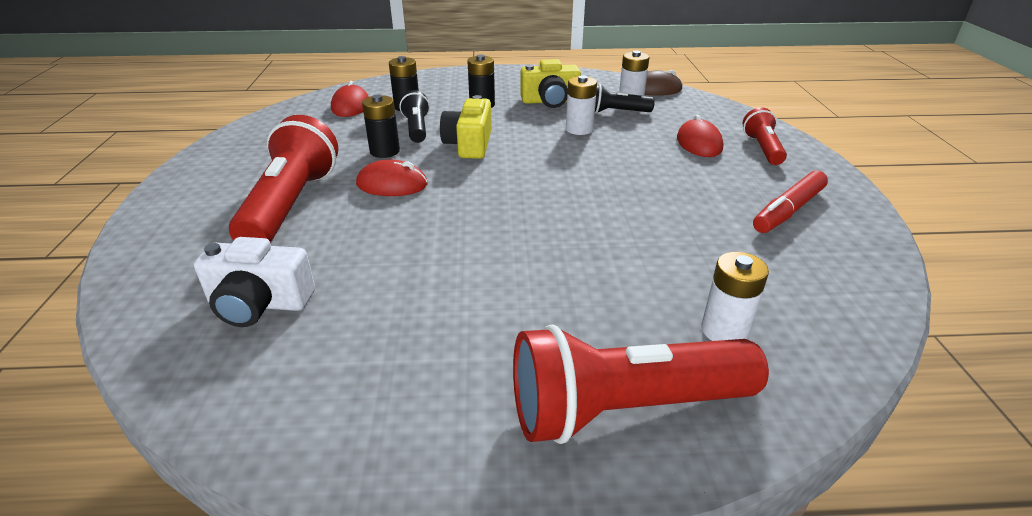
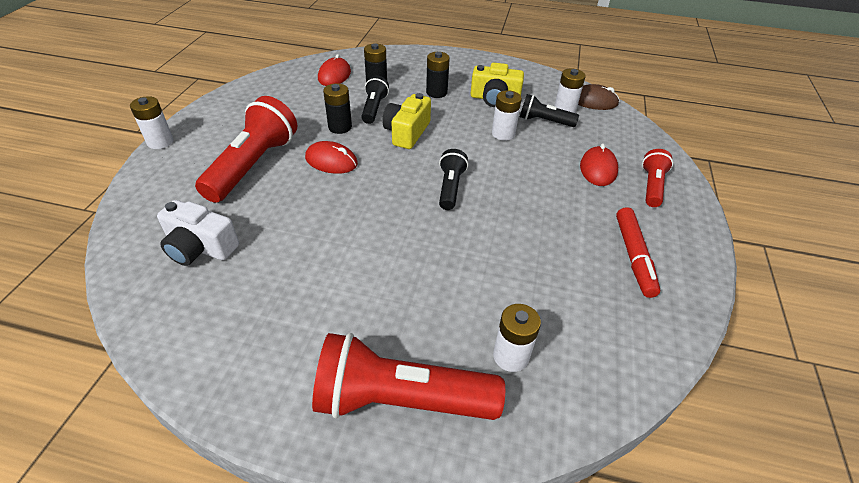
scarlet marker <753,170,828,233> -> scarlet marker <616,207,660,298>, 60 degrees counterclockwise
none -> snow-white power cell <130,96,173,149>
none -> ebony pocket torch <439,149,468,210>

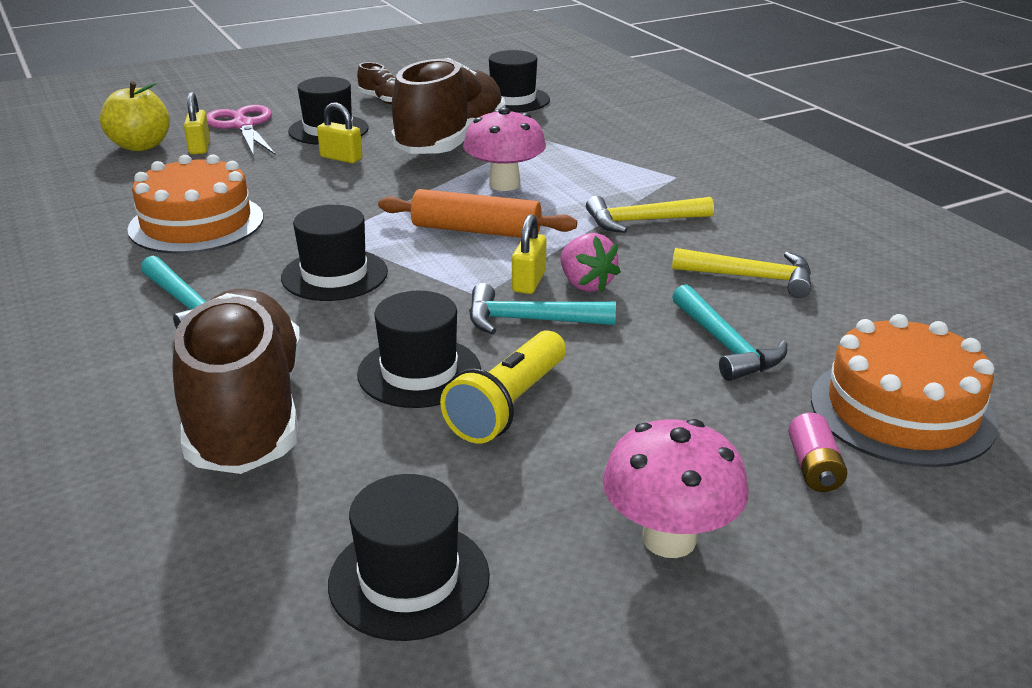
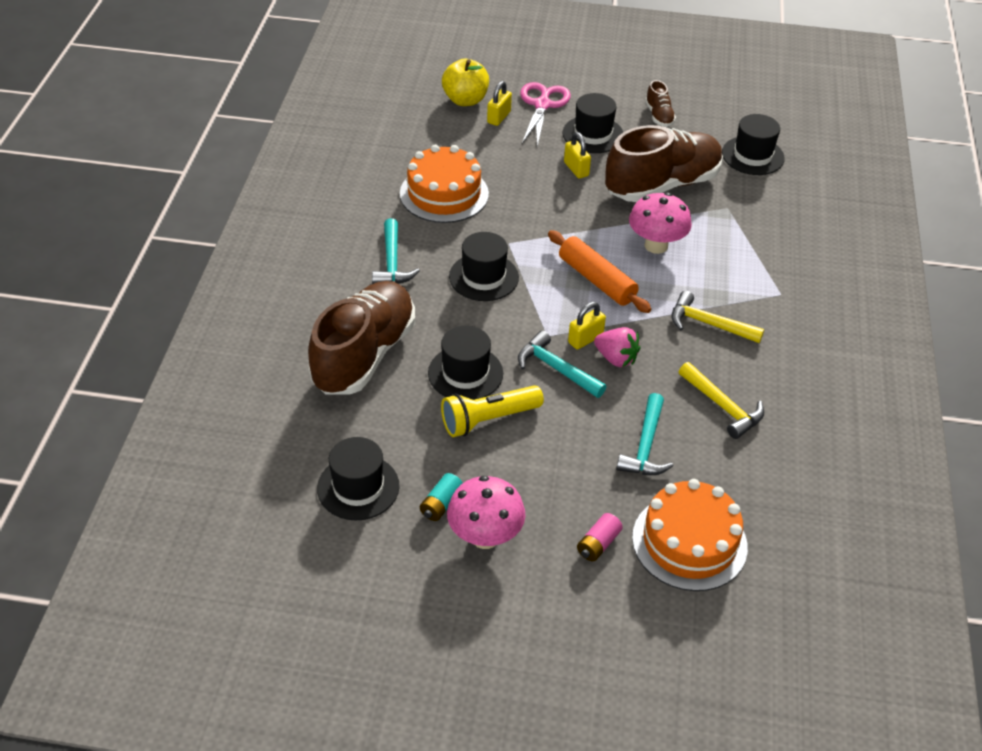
rosy strawberry <561,233,621,293> -> rosy strawberry <594,327,641,367>, 60 degrees counterclockwise
none -> turquoise power cell <420,473,463,521>

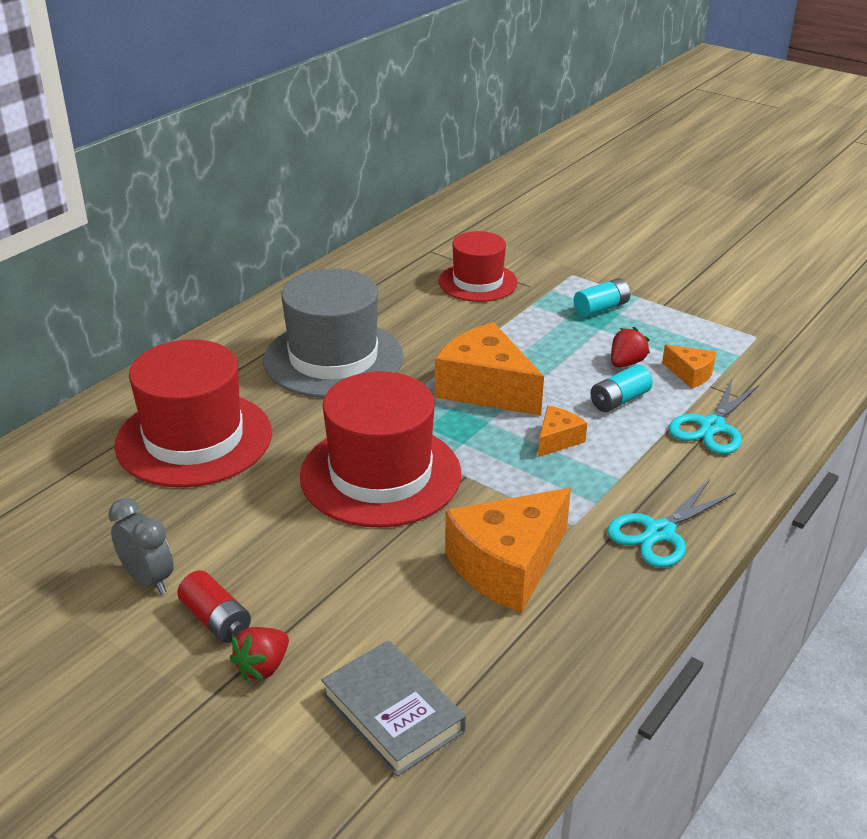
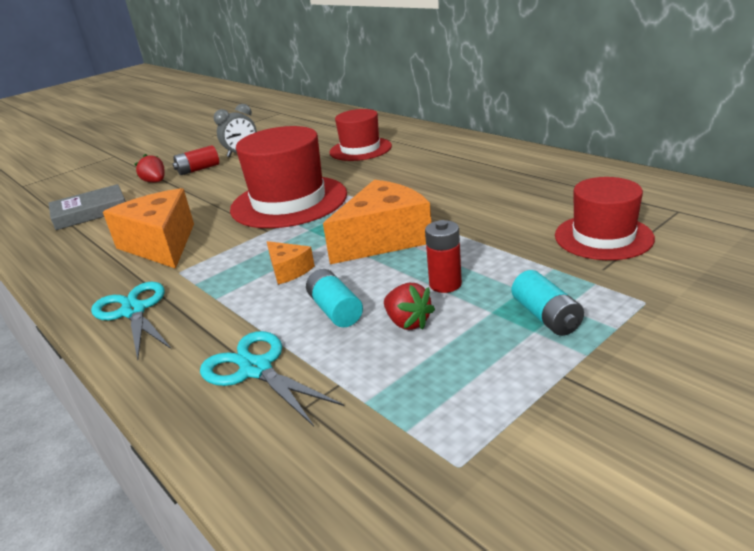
scarlet top hat <114,340,272,487> -> scarlet top hat <329,109,392,161>, x0.63
ash-grey top hat <263,269,403,398> -> none
bright orange cheese wedge <662,344,716,389> -> none
none -> scarlet power cell <425,220,462,293>

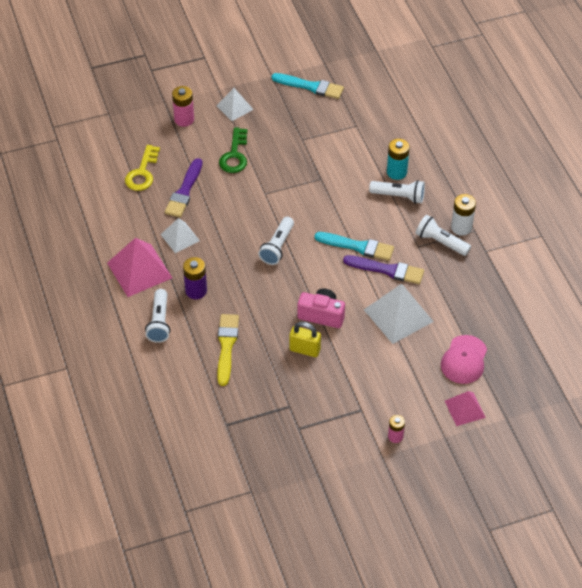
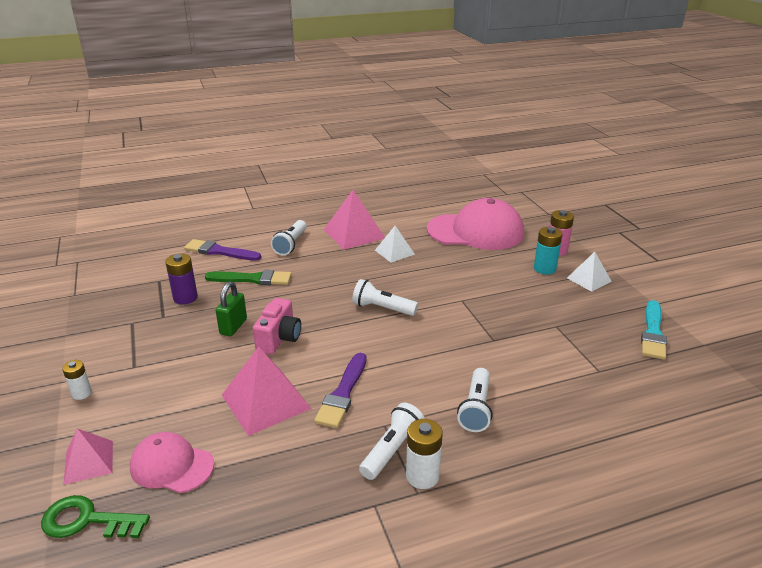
golden latchkey <125,145,160,191> -> rosy baseball cap <427,198,524,250>
snow-white pocket torch <145,289,170,343> -> snow-white pocket torch <271,220,307,255>, 75 degrees counterclockwise
violet paint brush <165,158,203,217> -> violet paint brush <184,239,261,261>, relocated
violet power cell <183,257,207,299> -> violet power cell <165,253,198,305>, relocated
golden paint brush <217,314,239,386> -> emerald paint brush <205,270,292,285>
emerald latchkey <219,127,247,173> -> emerald latchkey <41,495,150,538>, relocated
golden padlock <290,322,321,357> -> emerald padlock <215,282,247,336>
turquoise paint brush <314,232,394,261> -> none
snow-white pyramid <364,284,434,344> -> rosy pyramid <222,347,311,436>
turquoise power cell <387,139,410,180> -> turquoise power cell <534,227,562,275>, relocated
rosy power cell <388,415,405,443> -> snow-white power cell <62,360,92,400>

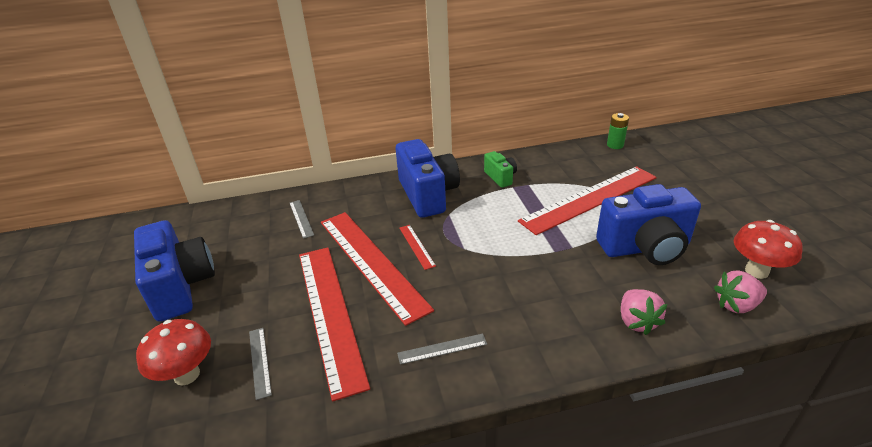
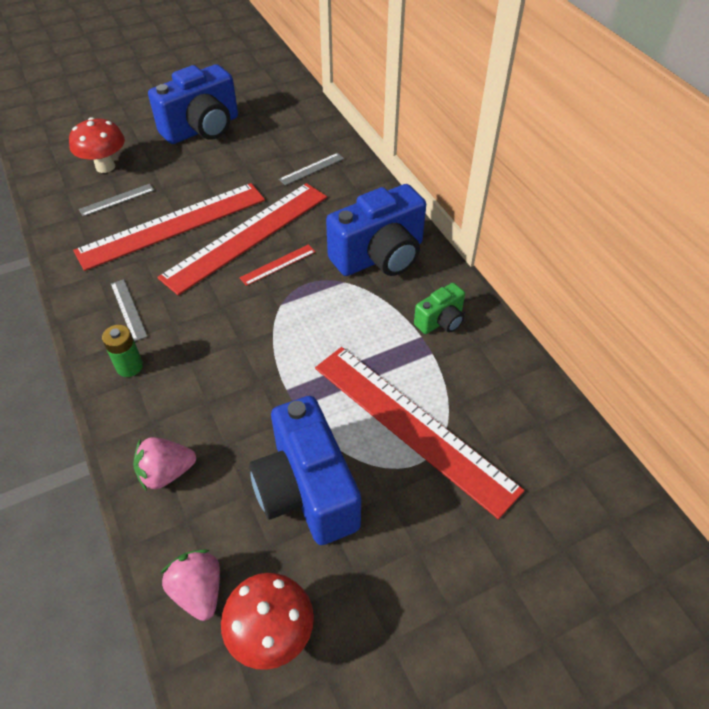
emerald power cell <607,113,629,149> -> emerald power cell <102,325,143,377>, relocated

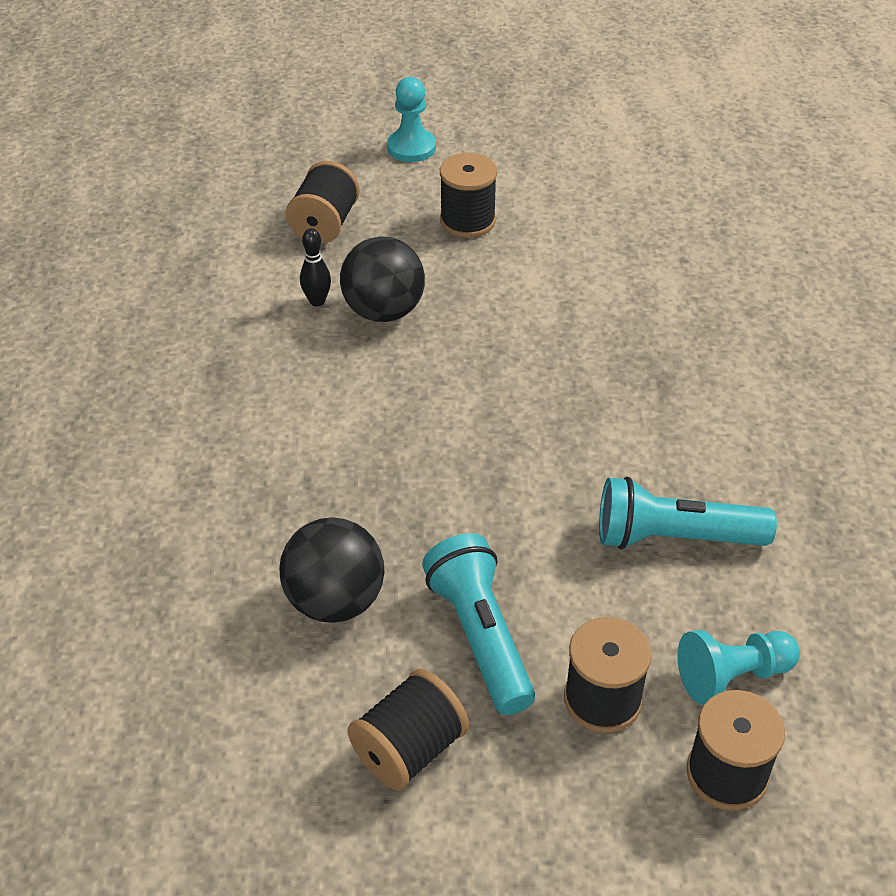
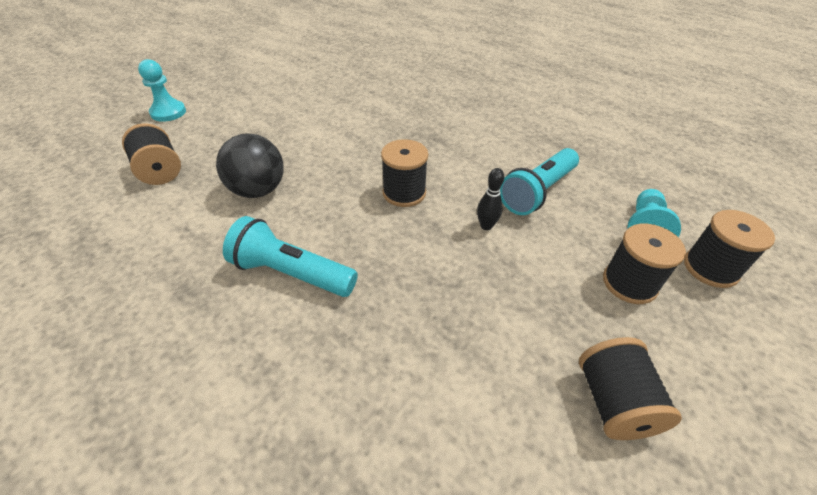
ebony play ball <279,517,384,623> -> none
ebony tenpin <300,228,331,306> -> ebony tenpin <477,168,504,230>, relocated
turquoise pocket torch <422,533,535,715> -> turquoise pocket torch <223,216,358,297>, relocated
ebony reel of thread <440,153,497,238> -> ebony reel of thread <381,139,428,207>, relocated

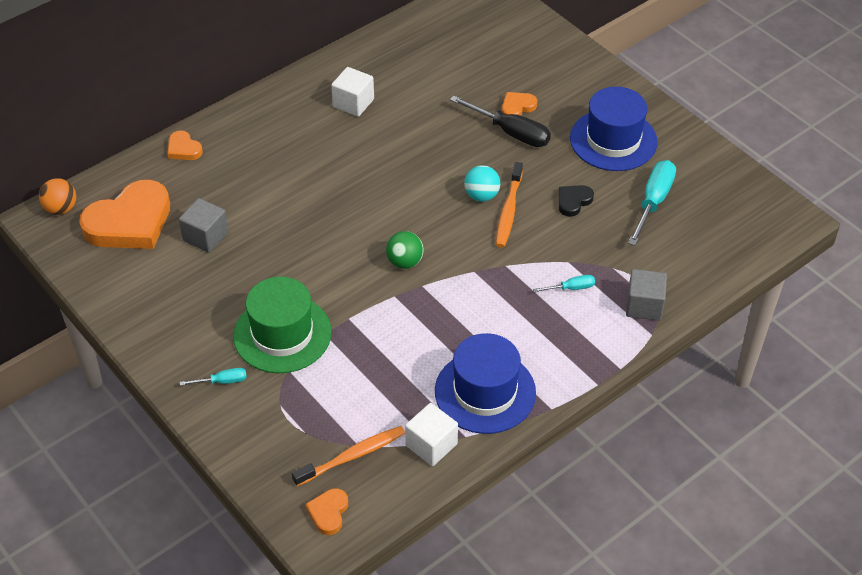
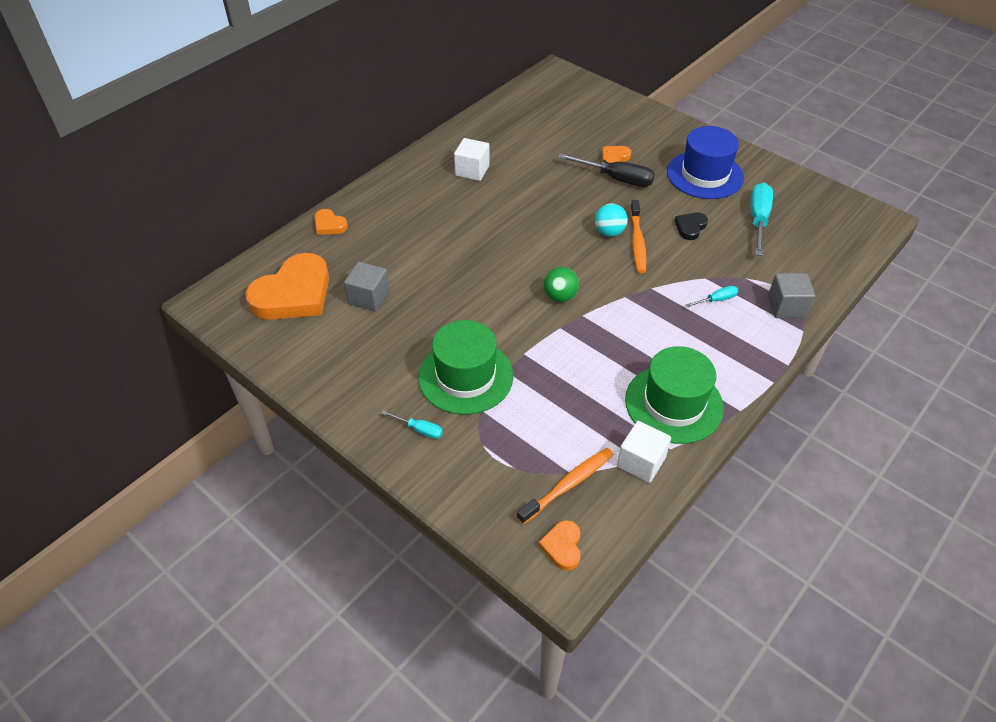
bright orange play ball <39,178,76,215> -> none
turquoise screwdriver <180,368,247,386> -> turquoise screwdriver <382,411,443,439>, 45 degrees clockwise
cobalt top hat <435,333,536,434> -> emerald top hat <625,346,724,444>

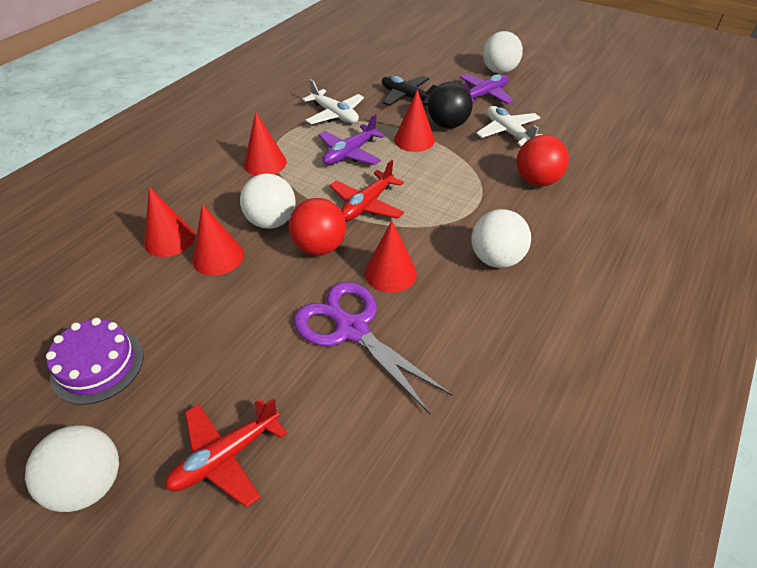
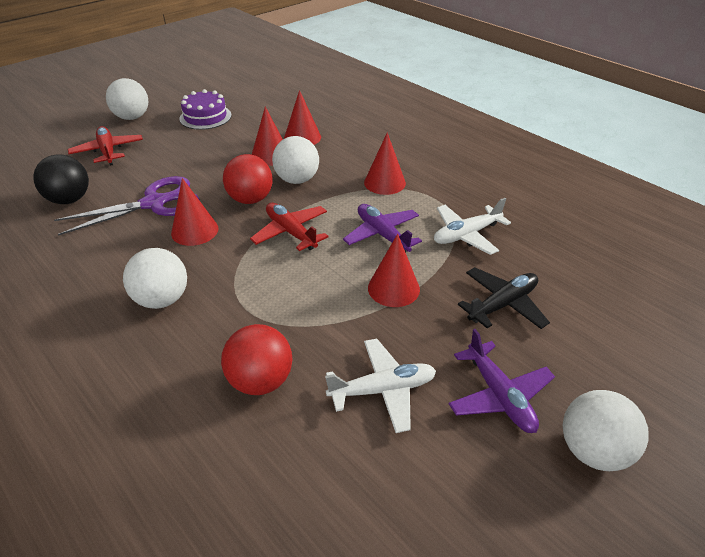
ebony play ball <428,82,473,128> -> ebony play ball <33,154,89,204>, relocated

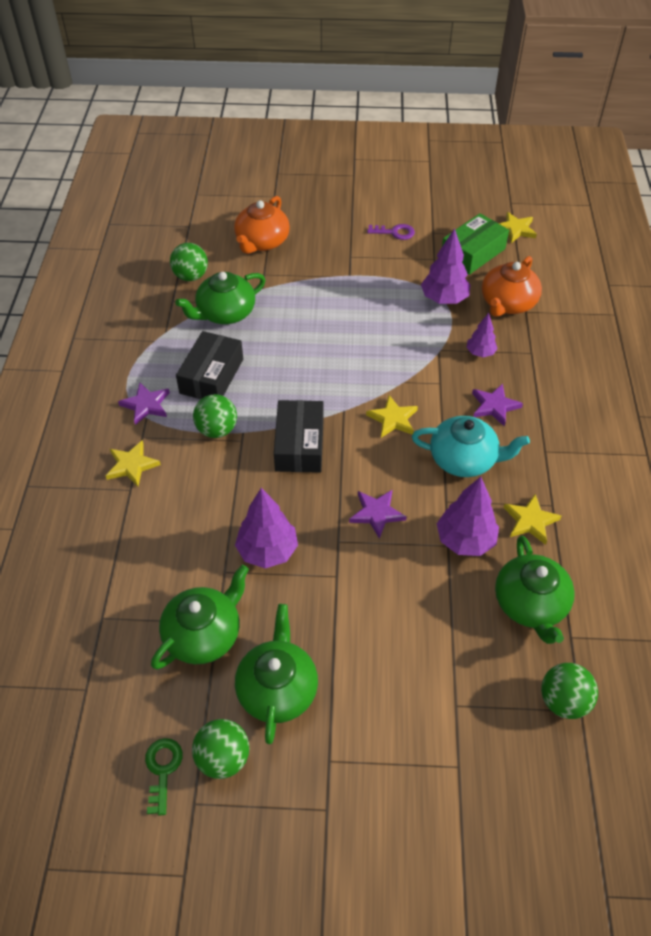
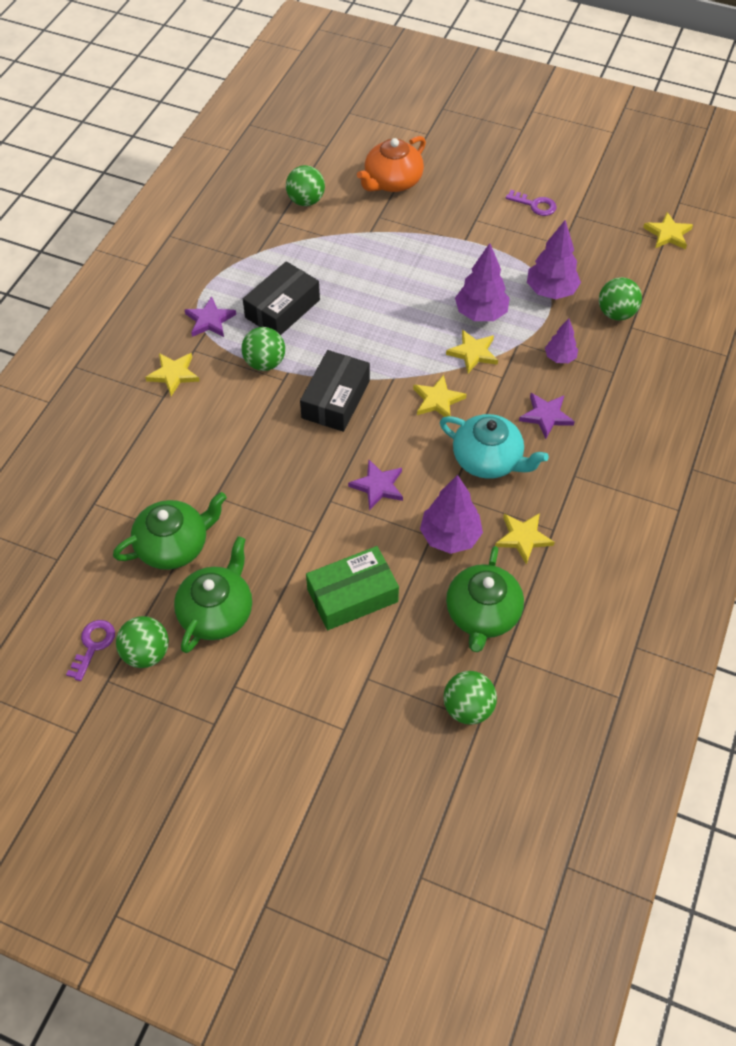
emerald latchkey <145,738,183,816> -> violet latchkey <66,620,115,681>
emerald teapot <175,272,265,324> -> none
violet tree <235,488,298,568> -> violet tree <455,243,510,321>, relocated
emerald parcel <442,213,509,275> -> emerald parcel <306,546,399,630>, relocated
bright orange teapot <482,256,542,317> -> emerald play ball <599,277,642,320>
none -> golden five-pointed star <446,330,498,373>

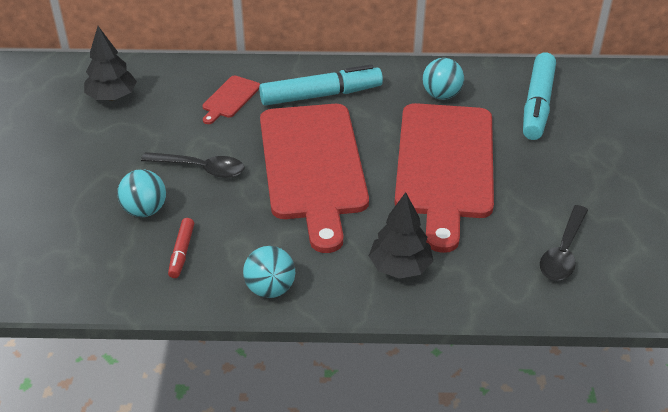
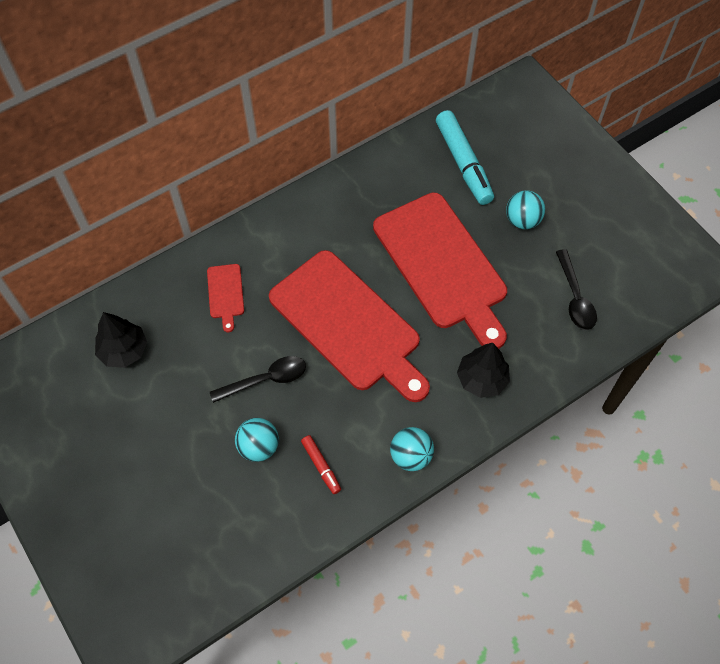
turquoise marker <259,65,383,106> -> none
turquoise play ball <422,58,464,100> -> turquoise play ball <506,190,545,229>, relocated

